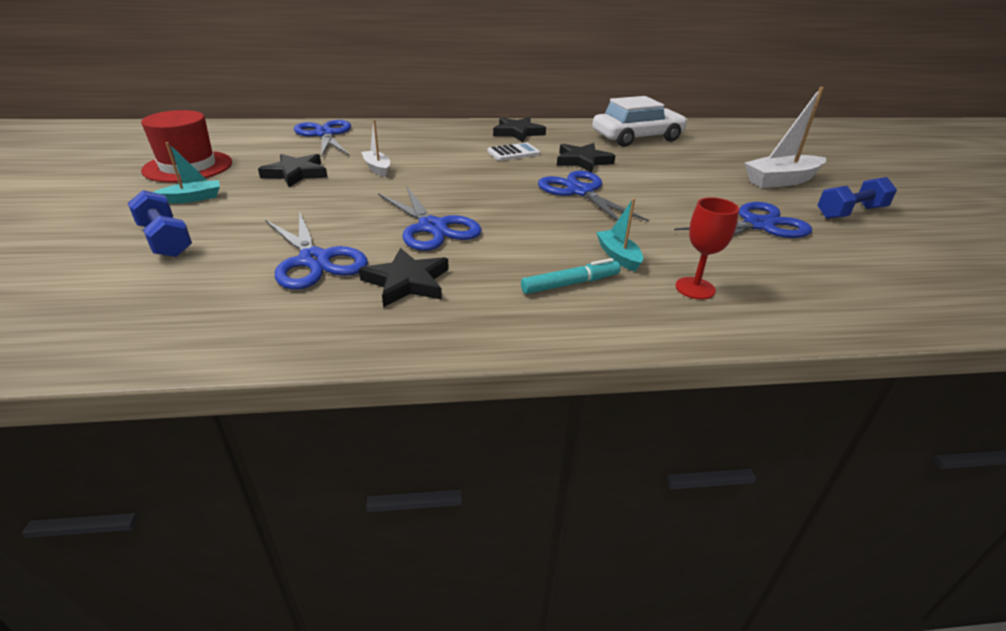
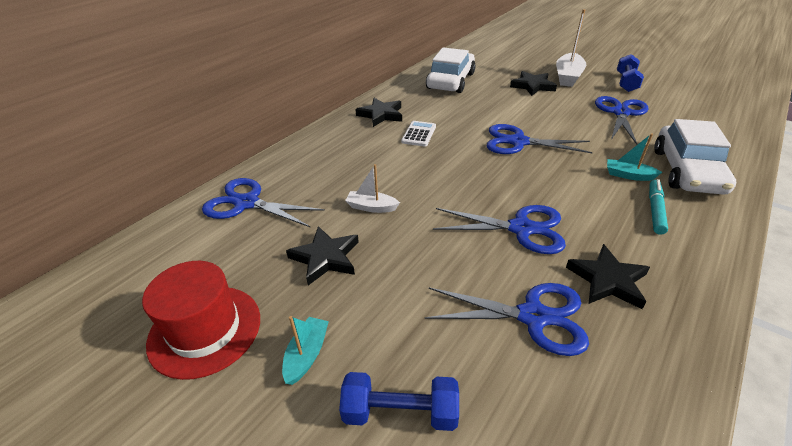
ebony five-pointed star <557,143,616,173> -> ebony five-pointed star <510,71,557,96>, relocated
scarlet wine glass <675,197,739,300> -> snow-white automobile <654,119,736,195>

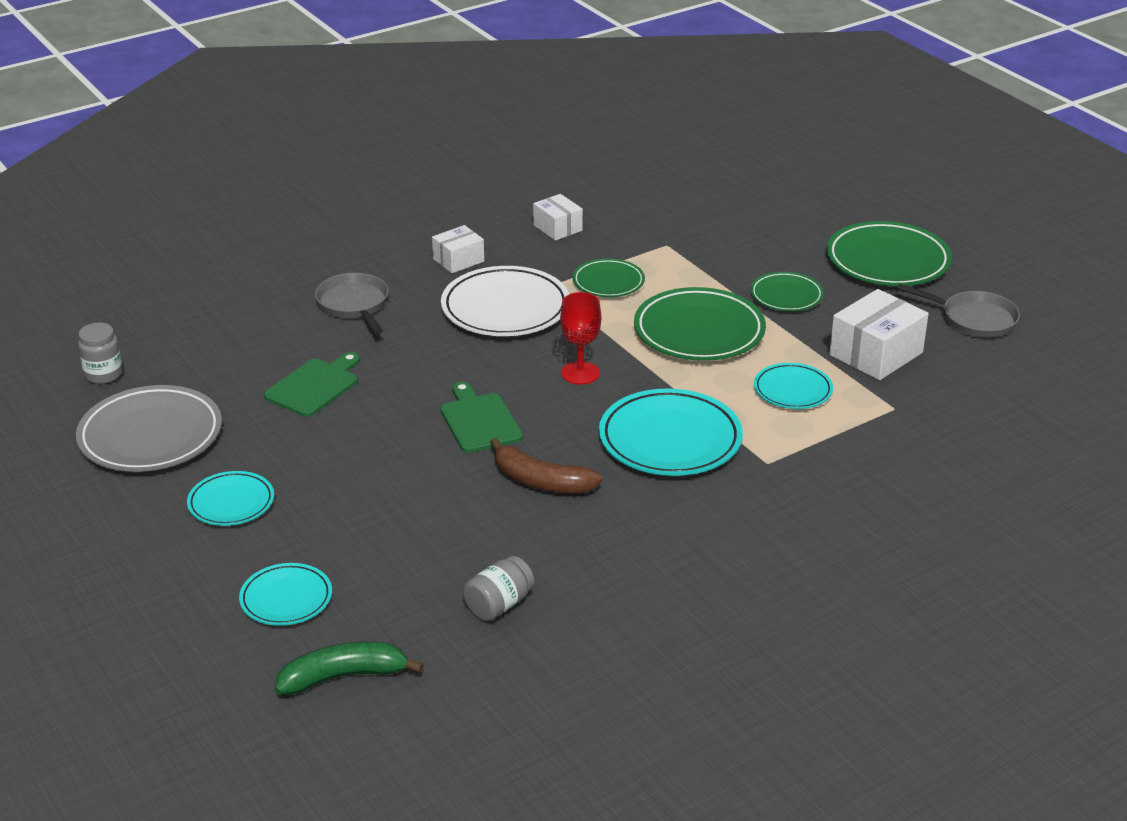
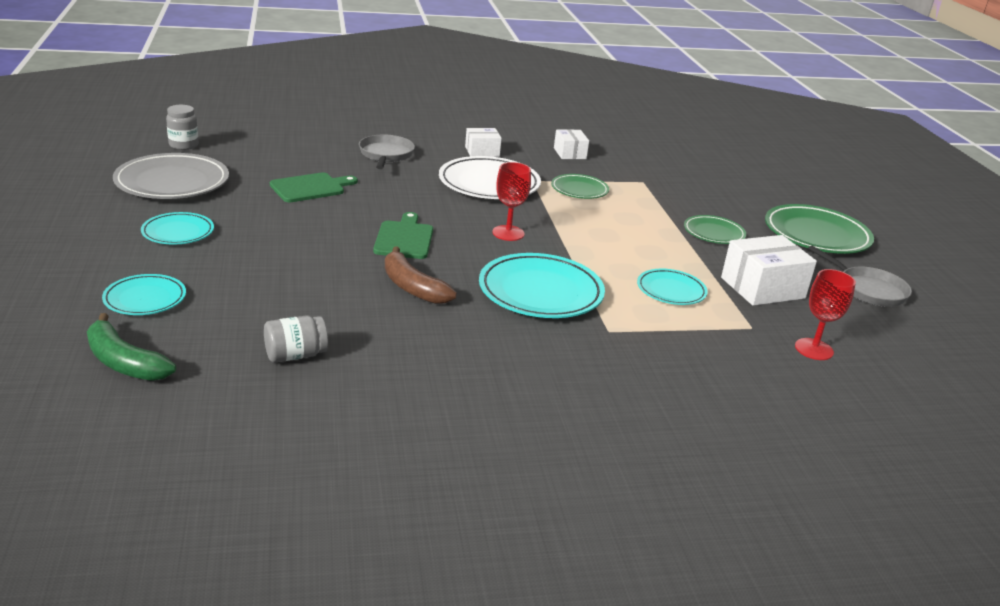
emerald toy banana <275,642,424,695> -> emerald toy banana <87,313,176,381>, 150 degrees counterclockwise
emerald flat dish <634,287,766,361> -> none
none -> scarlet wine glass <795,269,856,360>

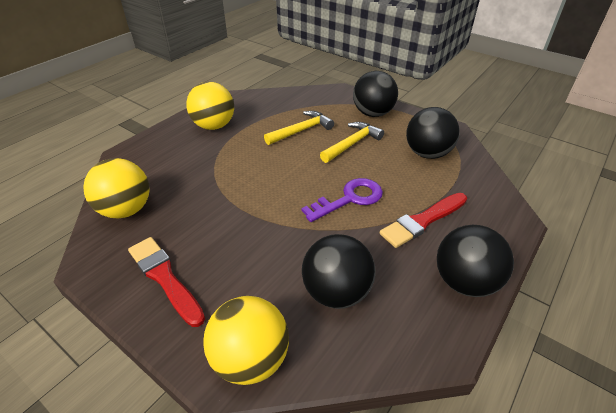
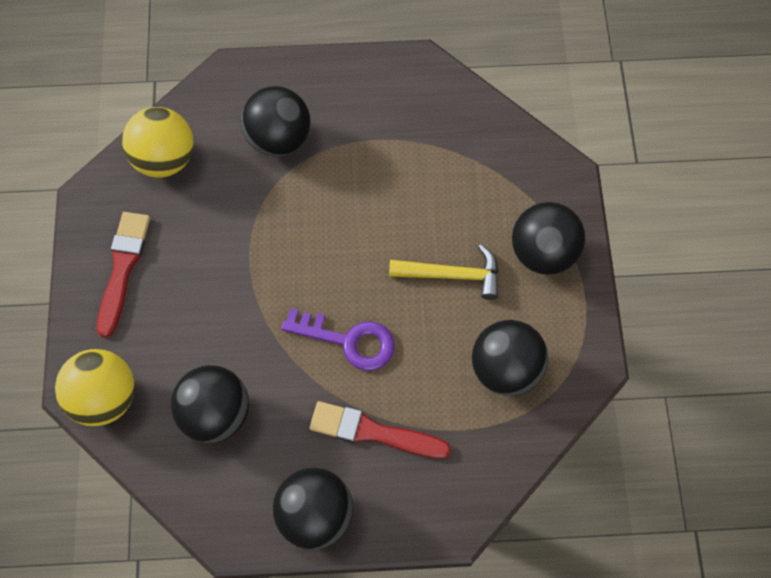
golden play ball <186,82,234,130> -> none
golden claw hammer <264,111,334,145> -> none
none -> ebony play ball <241,86,311,156>

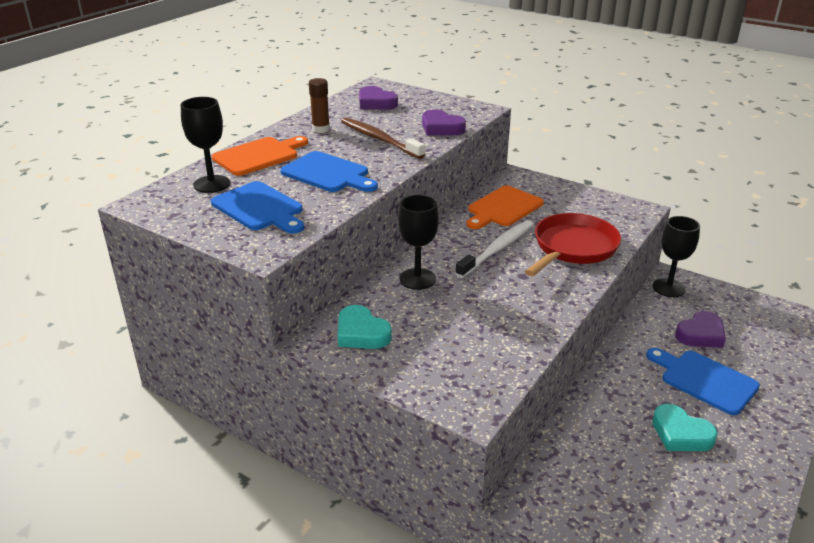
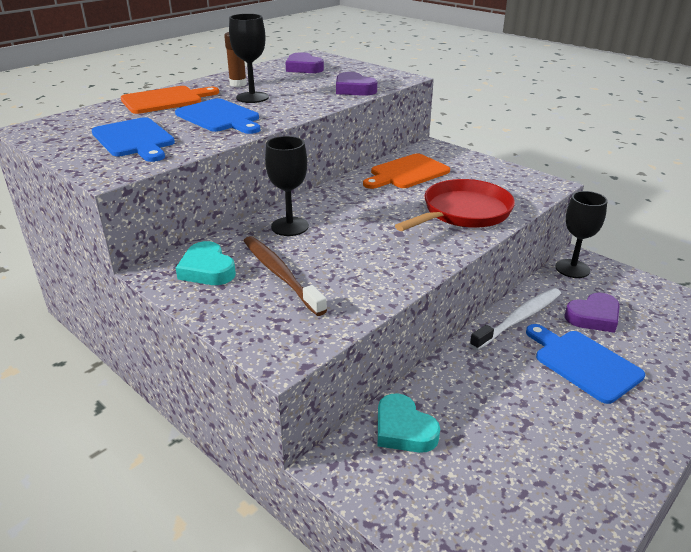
ebony wine glass <181,97,230,193> -> ebony wine glass <229,14,269,103>, relocated
brown dental brush <341,117,425,159> -> brown dental brush <244,236,327,316>, relocated
snow-white dental brush <455,220,533,278> -> snow-white dental brush <470,288,561,350>, relocated
turquoise heart <652,404,718,451> -> turquoise heart <378,393,440,453>, relocated

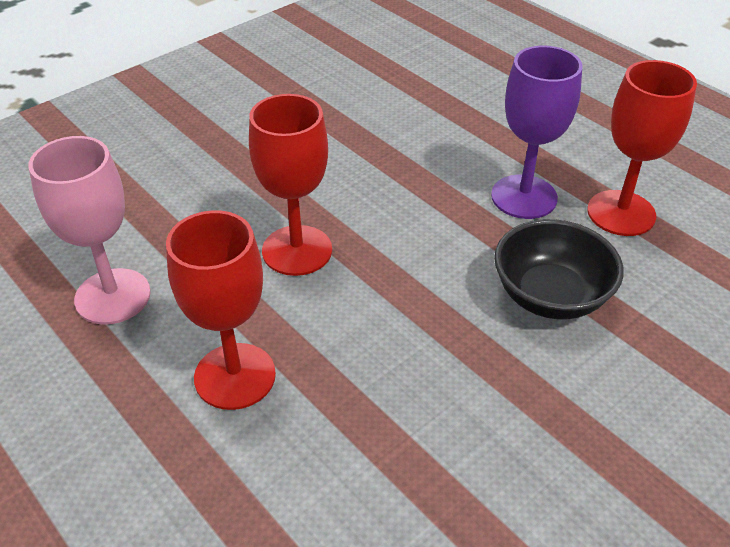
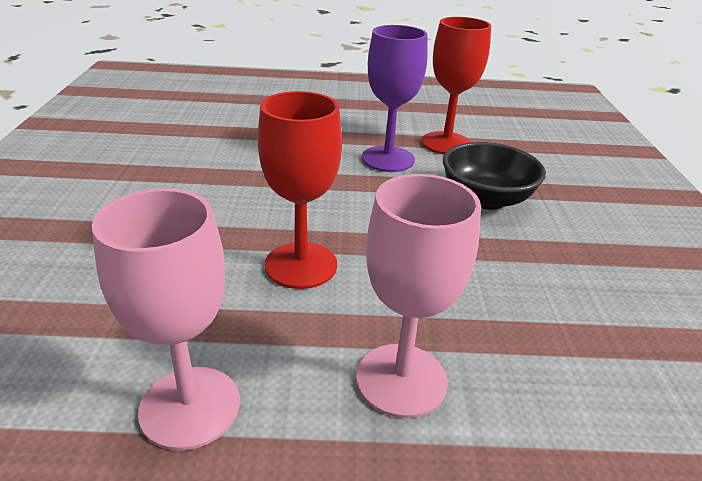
scarlet wine glass <166,210,276,410> -> rosy wine glass <356,174,481,418>

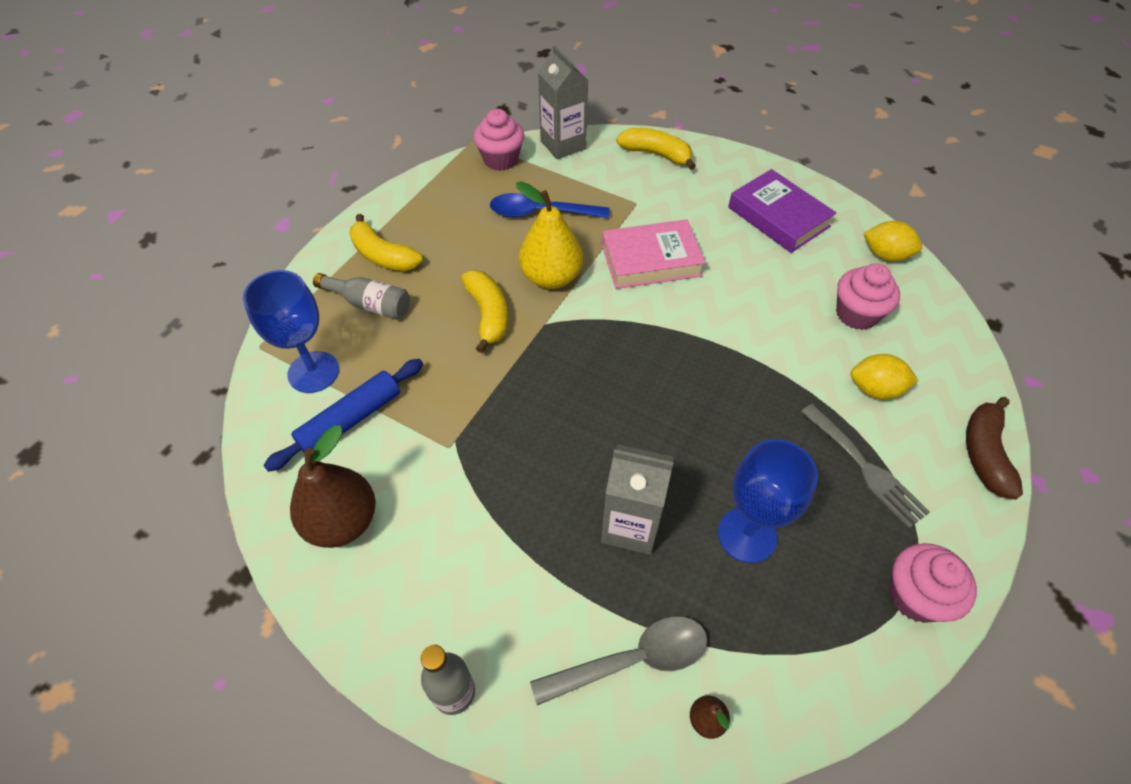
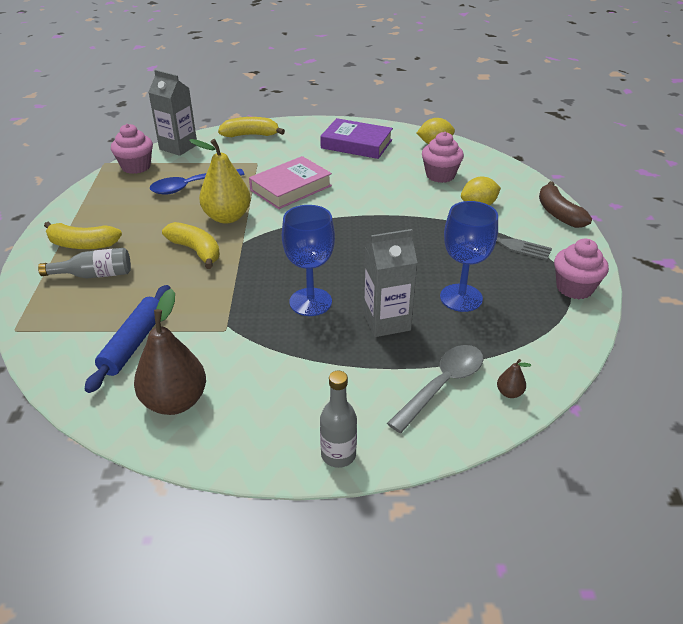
cobalt wine glass <243,270,339,393> -> cobalt wine glass <282,205,335,316>, relocated

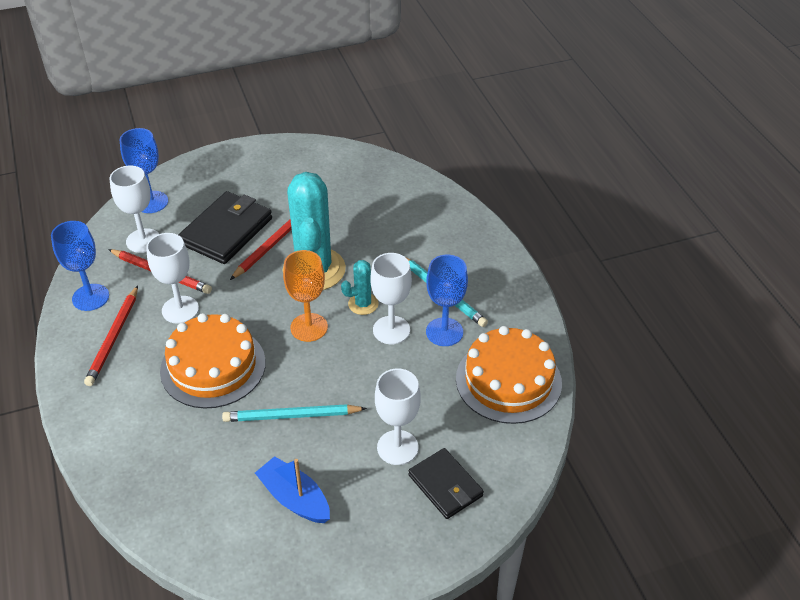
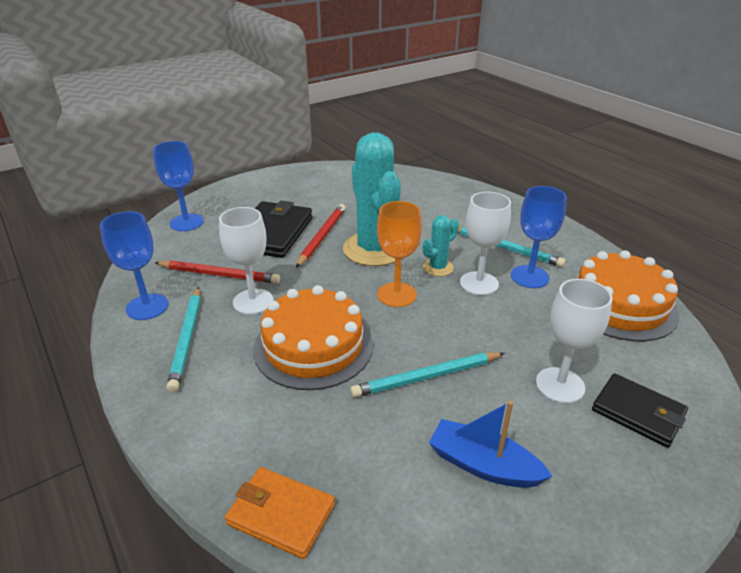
scarlet lead pencil <84,285,138,386> -> turquoise lead pencil <167,287,201,393>
snow-white wine glass <110,166,159,253> -> none
none -> bright orange card wallet <225,467,335,559>

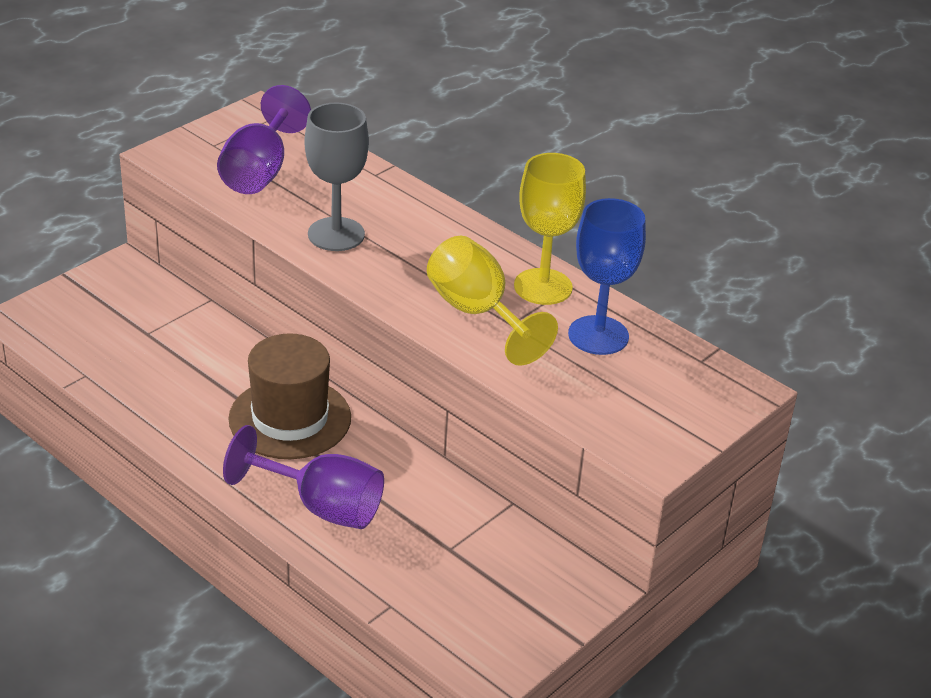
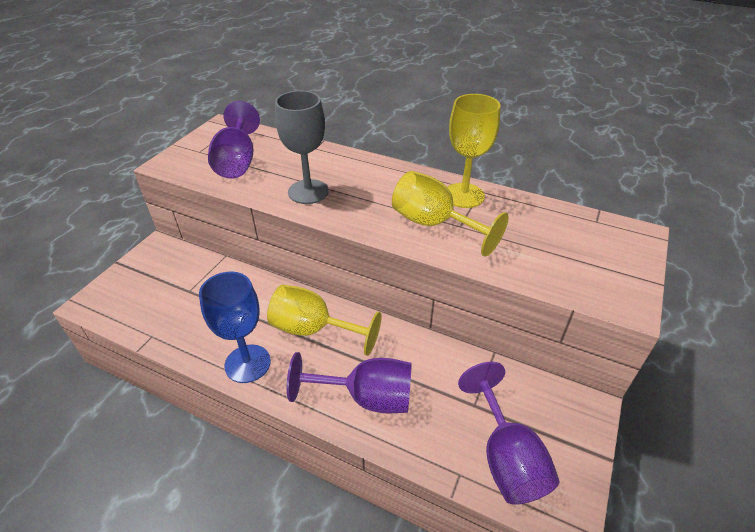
brown top hat <228,333,351,459> -> golden wine glass <267,285,381,356>
cobalt wine glass <568,198,646,355> -> cobalt wine glass <199,272,271,383>, relocated
none -> violet wine glass <458,362,559,505>

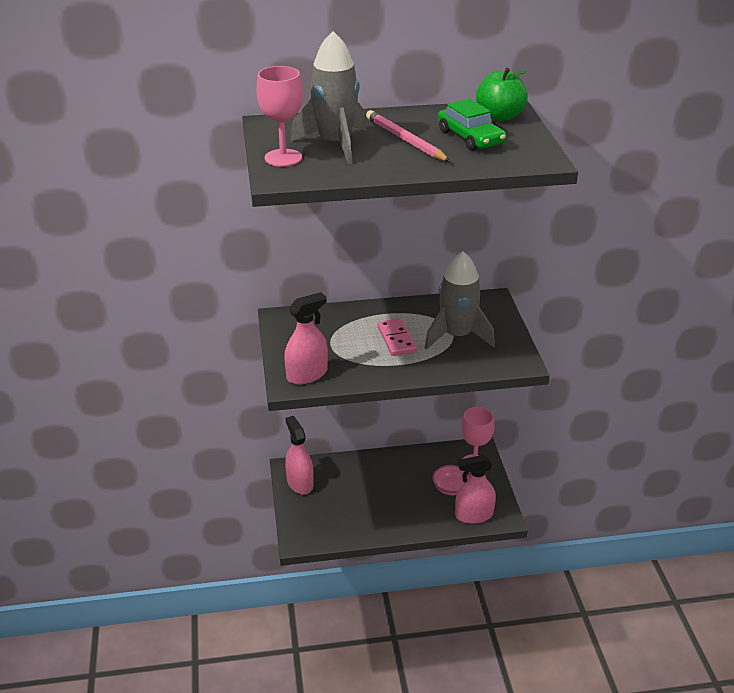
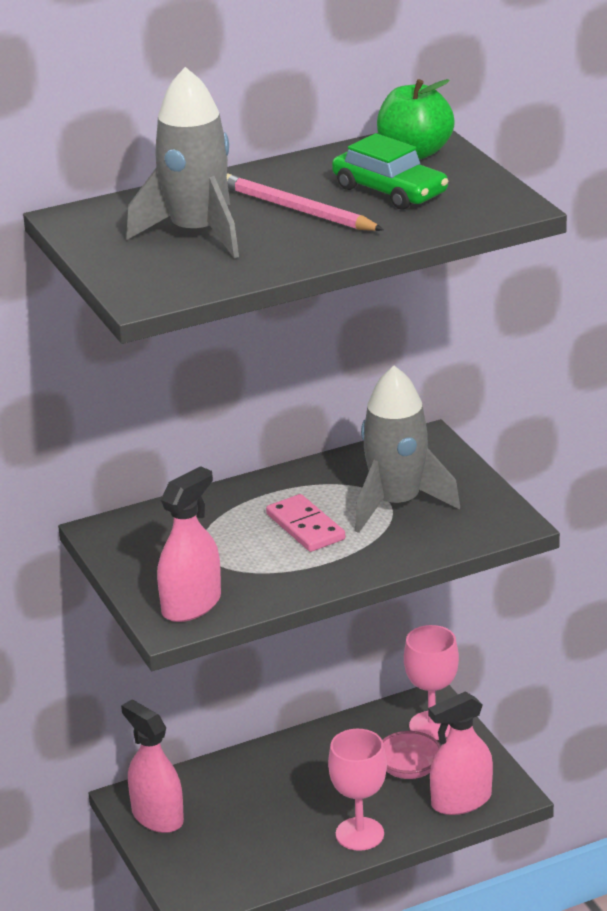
rosy wine glass <257,66,303,167> -> rosy wine glass <328,729,387,851>, relocated

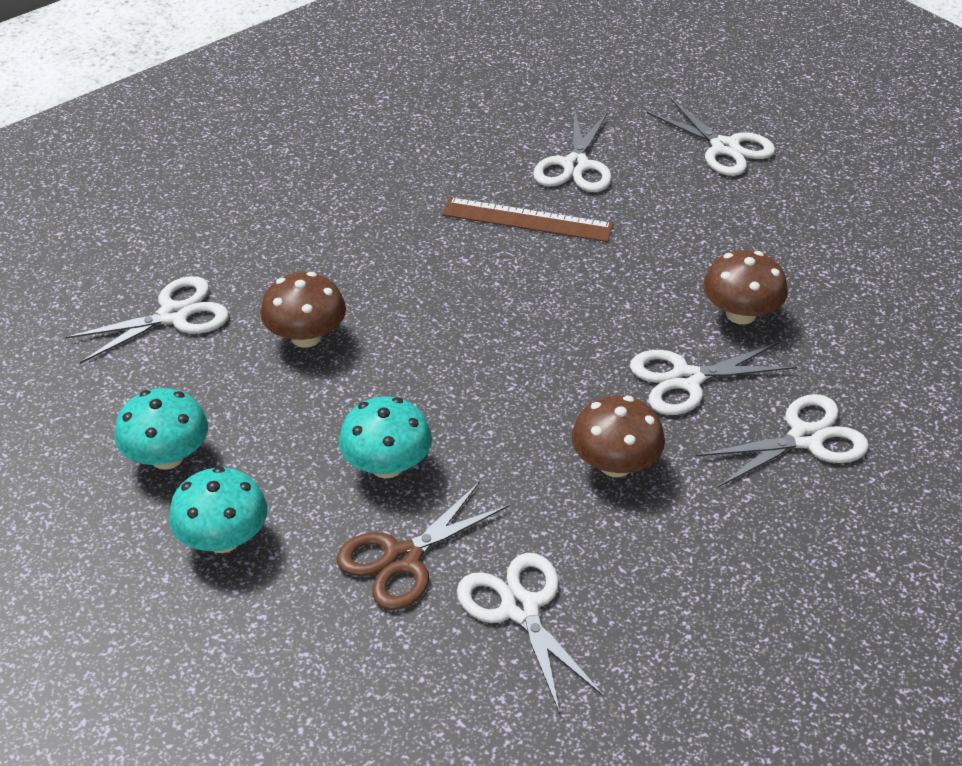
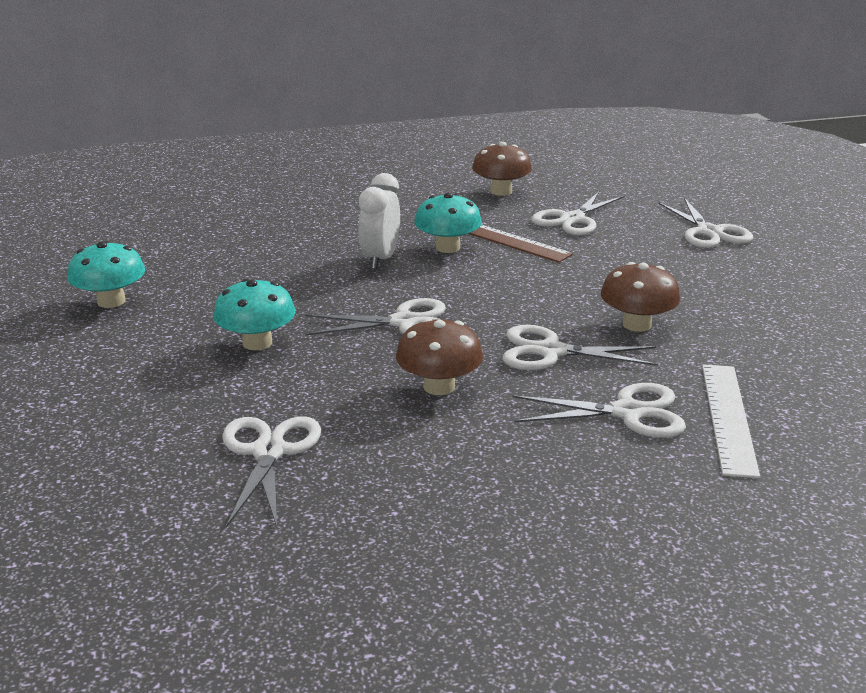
snow-white scissors <65,276,229,364> -> snow-white scissors <305,298,446,336>, relocated
turquoise fungus <169,467,268,553> -> turquoise fungus <414,193,482,253>, relocated
brown fungus <260,272,346,348> -> brown fungus <472,142,532,196>, relocated
brown scissors <336,481,510,610> -> none
none -> snow-white bedside clock <359,173,400,269>
none -> snow-white ruler <702,365,760,478>

